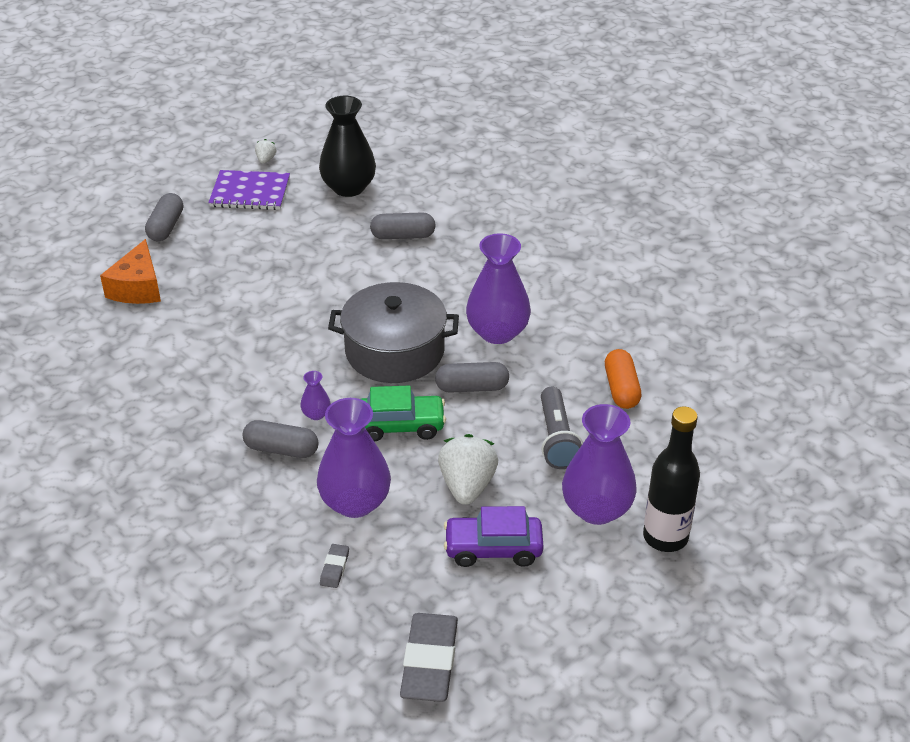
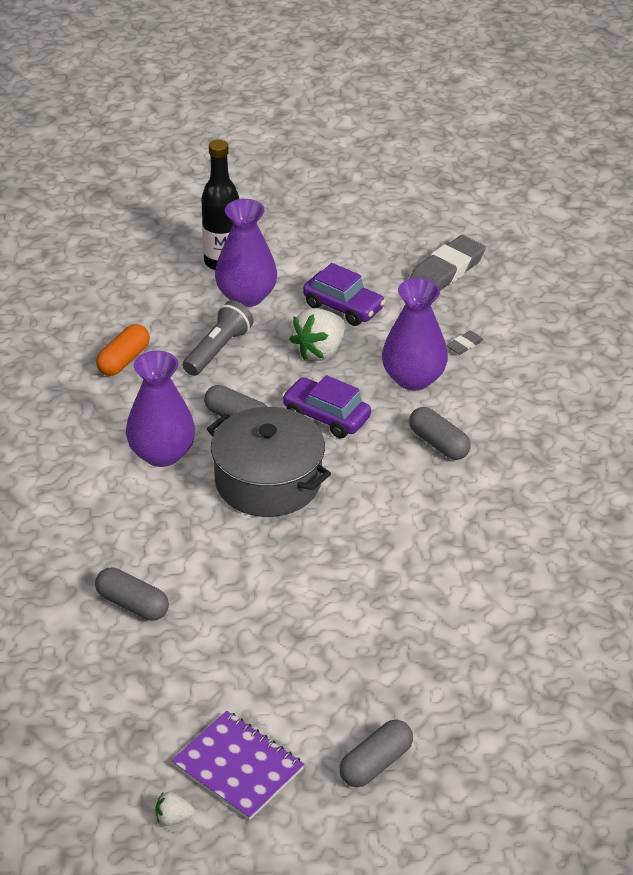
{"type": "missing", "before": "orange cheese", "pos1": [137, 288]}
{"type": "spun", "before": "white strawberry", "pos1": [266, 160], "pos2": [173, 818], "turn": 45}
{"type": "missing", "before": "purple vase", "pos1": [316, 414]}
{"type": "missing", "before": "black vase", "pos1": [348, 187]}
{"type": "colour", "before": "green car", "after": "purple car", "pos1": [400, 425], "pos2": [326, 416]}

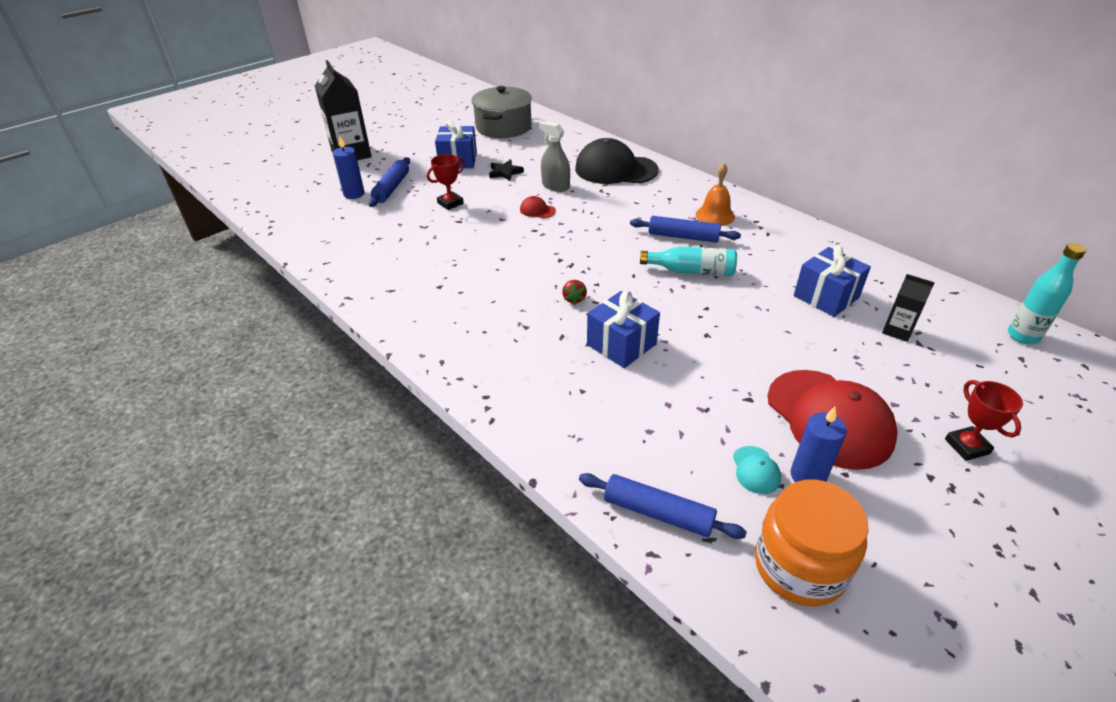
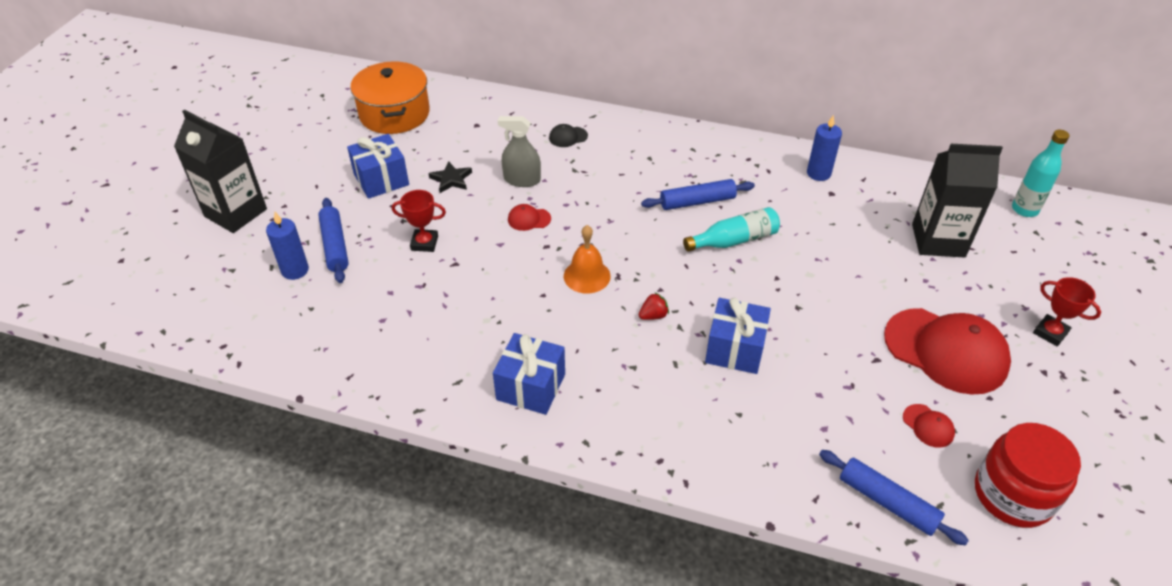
{"type": "spun", "before": "red trophy", "pos1": [450, 203], "pos2": [424, 243], "turn": 75}
{"type": "colour", "before": "grey pot", "after": "orange pot", "pos1": [503, 127], "pos2": [394, 114]}
{"type": "spun", "before": "red strawberry", "pos1": [574, 299], "pos2": [653, 316], "turn": -90}
{"type": "size", "before": "black cap", "pos1": [615, 169], "pos2": [568, 137], "scale": 0.41}
{"type": "spun", "before": "blue rolling pin", "pos1": [658, 513], "pos2": [887, 502], "turn": 45}
{"type": "relocated", "before": "orange bell", "pos1": [715, 215], "pos2": [587, 276]}
{"type": "colour", "before": "turquoise cap", "after": "red cap", "pos1": [756, 470], "pos2": [928, 426]}
{"type": "colour", "before": "orange jar", "after": "red jar", "pos1": [799, 566], "pos2": [1013, 495]}
{"type": "relocated", "before": "blue candle", "pos1": [807, 476], "pos2": [818, 173]}
{"type": "relocated", "before": "blue gift", "pos1": [826, 296], "pos2": [531, 387]}
{"type": "size", "before": "black carton", "pos1": [897, 331], "pos2": [938, 240], "scale": 1.96}

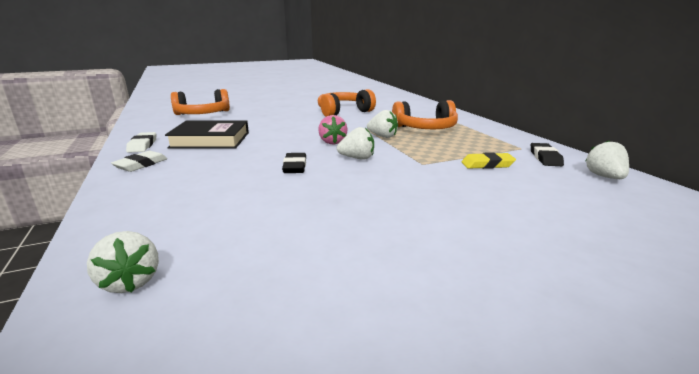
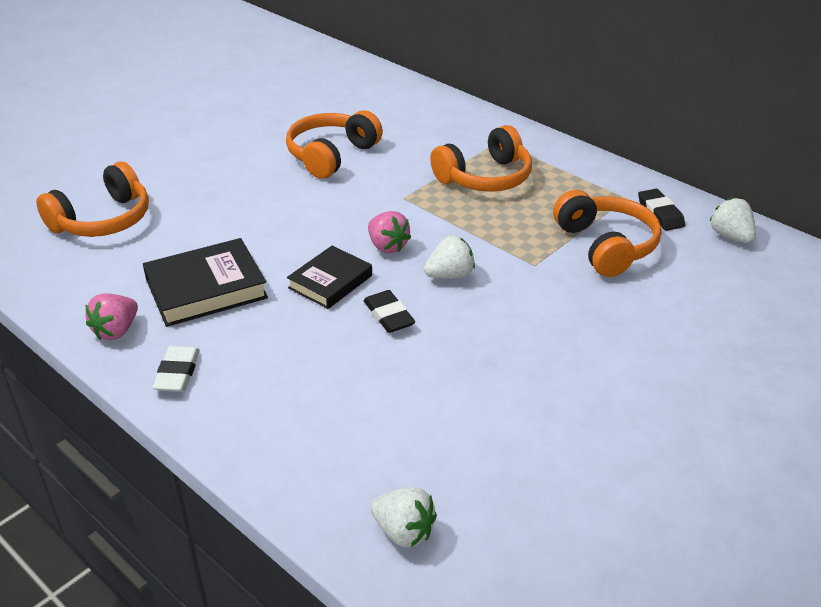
{"type": "exchanged", "before": "white eraser", "after": "pink strawberry", "pos1": [142, 145], "pos2": [116, 331]}
{"type": "missing", "before": "white strawberry", "pos1": [382, 136]}
{"type": "exchanged", "before": "yellow eraser", "after": "orange headphones", "pos1": [487, 164], "pos2": [606, 246]}
{"type": "appeared", "after": "black book", "pos2": [330, 282]}

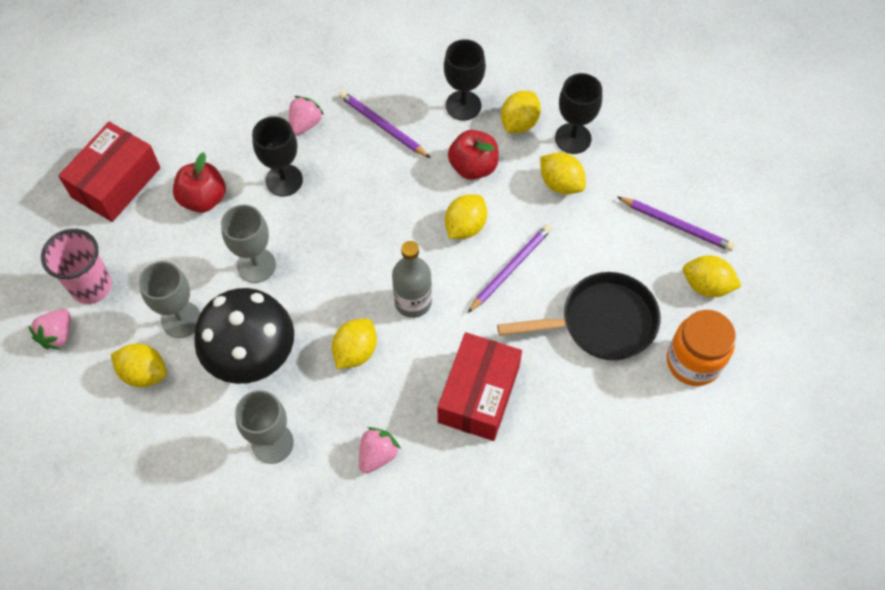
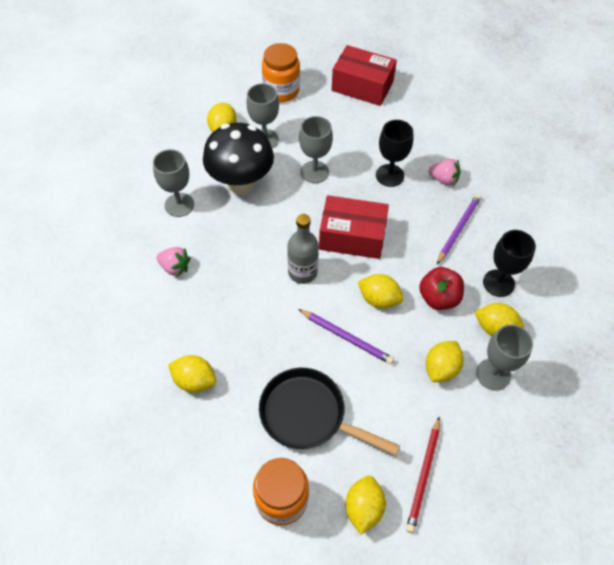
{"type": "missing", "before": "pink strawberry", "pos1": [57, 335]}
{"type": "exchanged", "before": "pink cup", "after": "orange jar", "pos1": [91, 286], "pos2": [281, 91]}
{"type": "missing", "before": "red apple", "pos1": [203, 199]}
{"type": "relocated", "before": "yellow lemon", "pos1": [355, 351], "pos2": [194, 381]}
{"type": "relocated", "before": "red box", "pos1": [478, 394], "pos2": [352, 236]}
{"type": "spun", "before": "black pan", "pos1": [601, 322], "pos2": [308, 415], "turn": 135}
{"type": "colour", "before": "black goblet", "after": "grey goblet", "pos1": [573, 138], "pos2": [493, 374]}
{"type": "colour", "before": "purple pencil", "after": "red pencil", "pos1": [676, 225], "pos2": [424, 475]}

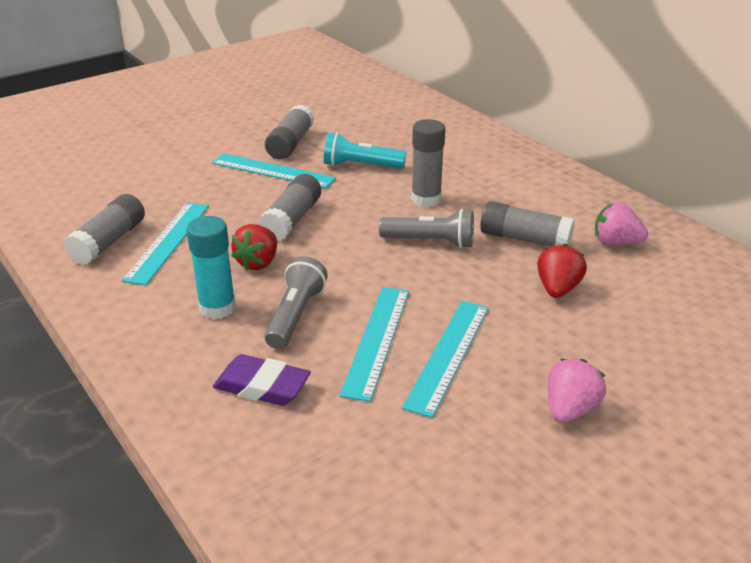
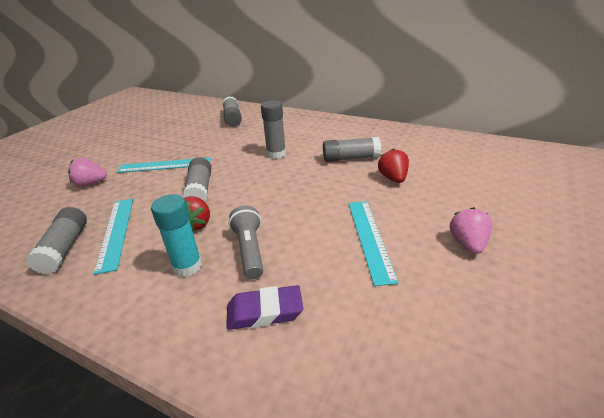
{"type": "relocated", "before": "grey glue stick", "pos1": [290, 144], "pos2": [232, 118]}
{"type": "missing", "before": "turquoise flashlight", "pos1": [361, 166]}
{"type": "missing", "before": "turquoise ruler", "pos1": [376, 340]}
{"type": "missing", "before": "grey flashlight", "pos1": [430, 242]}
{"type": "relocated", "before": "pink strawberry", "pos1": [615, 243], "pos2": [90, 184]}

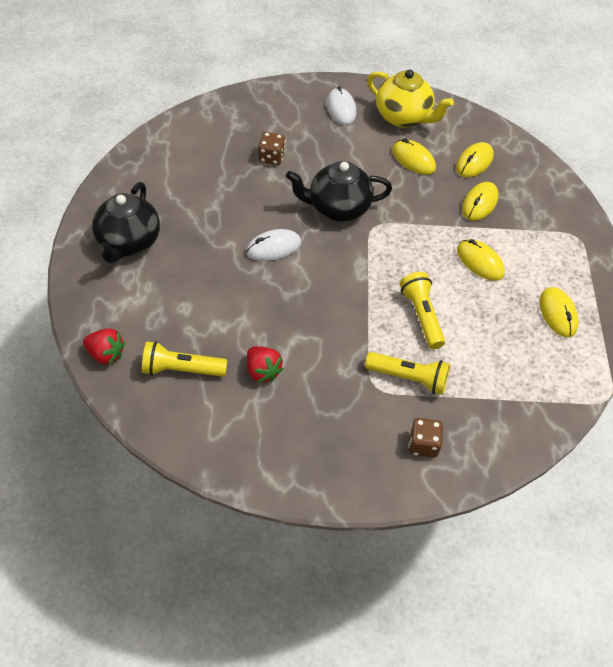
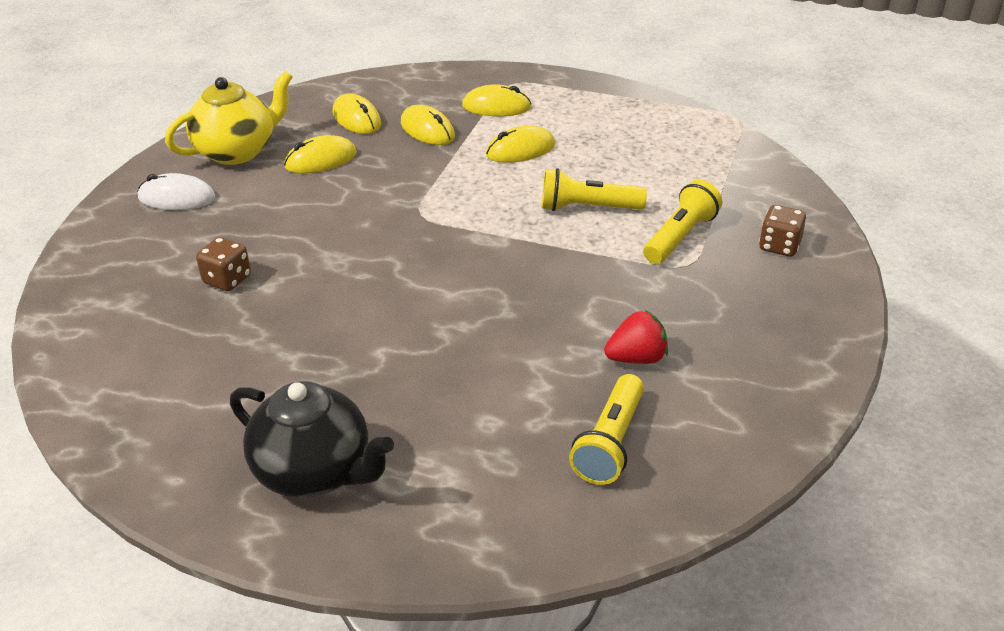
{"type": "missing", "before": "red strawberry", "pos1": [106, 354]}
{"type": "missing", "before": "white mouse", "pos1": [273, 247]}
{"type": "missing", "before": "black teapot", "pos1": [338, 208]}
{"type": "relocated", "before": "yellow mouse", "pos1": [557, 314], "pos2": [496, 107]}

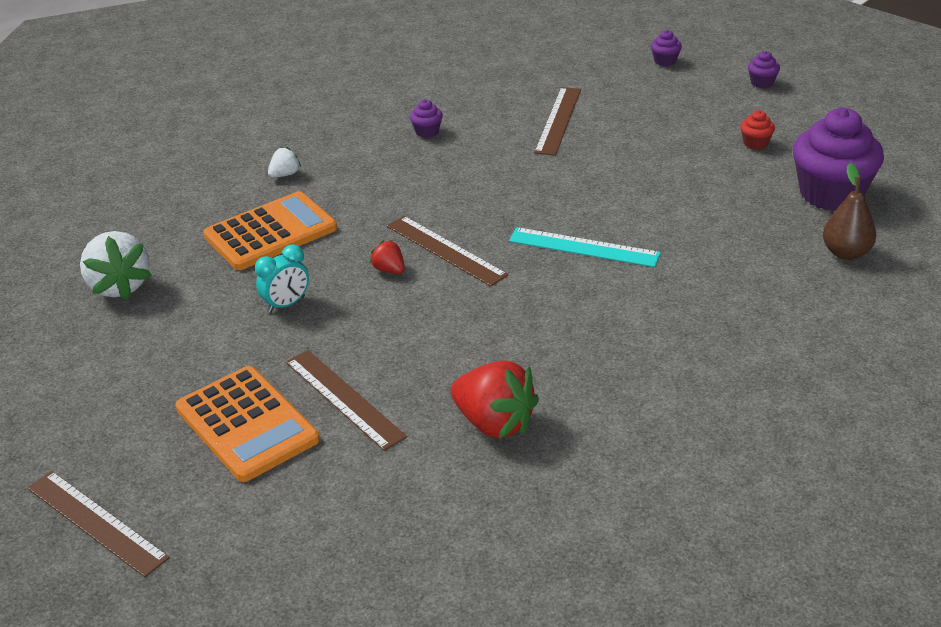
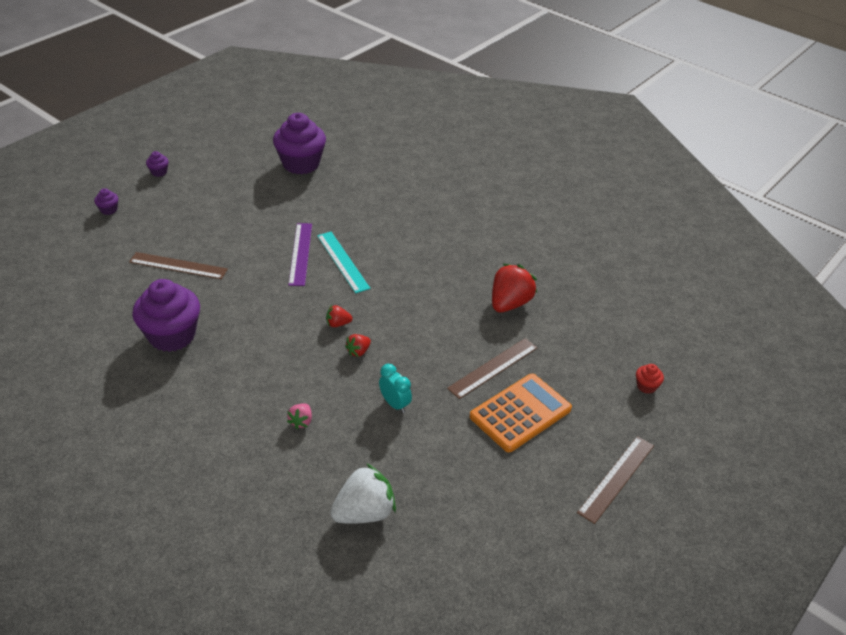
{"type": "exchanged", "before": "orange calculator", "after": "pink strawberry", "pos1": [270, 232], "pos2": [301, 421]}
{"type": "missing", "before": "white strawberry", "pos1": [285, 174]}
{"type": "exchanged", "before": "brown ruler", "after": "red strawberry", "pos1": [446, 250], "pos2": [338, 324]}
{"type": "size", "before": "purple cupcake", "pos1": [427, 132], "pos2": [172, 335], "scale": 2.42}
{"type": "spun", "before": "turquoise ruler", "pos1": [584, 247], "pos2": [342, 261], "turn": -45}
{"type": "relocated", "before": "red cupcake", "pos1": [755, 143], "pos2": [646, 386]}
{"type": "missing", "before": "brown pear", "pos1": [846, 253]}
{"type": "appeared", "after": "purple ruler", "pos2": [300, 253]}

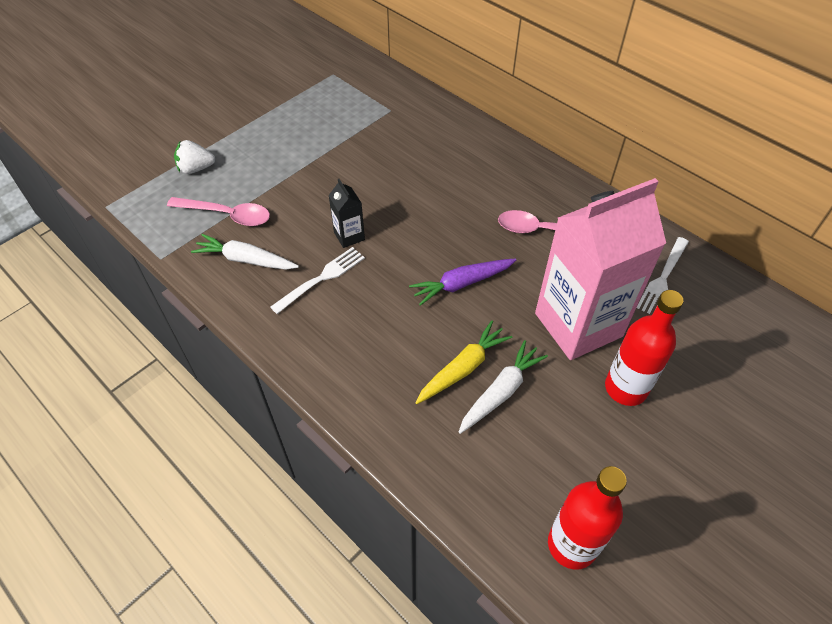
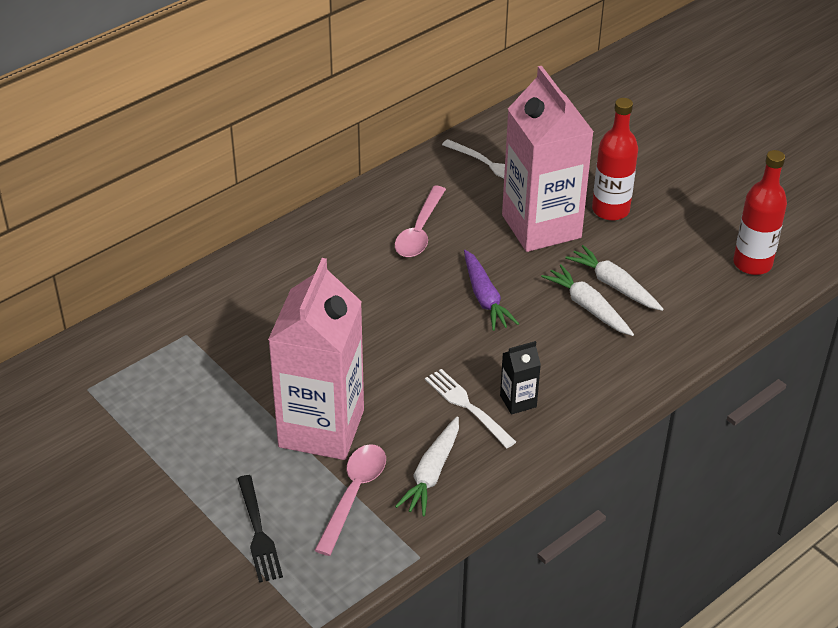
{"type": "exchanged", "before": "white strawberry", "after": "black fork", "pos1": [196, 169], "pos2": [258, 532]}
{"type": "relocated", "before": "black carton", "pos1": [349, 236], "pos2": [518, 401]}
{"type": "colour", "before": "yellow carrot", "after": "white carrot", "pos1": [463, 368], "pos2": [588, 307]}
{"type": "appeared", "after": "pink carton", "pos2": [321, 428]}

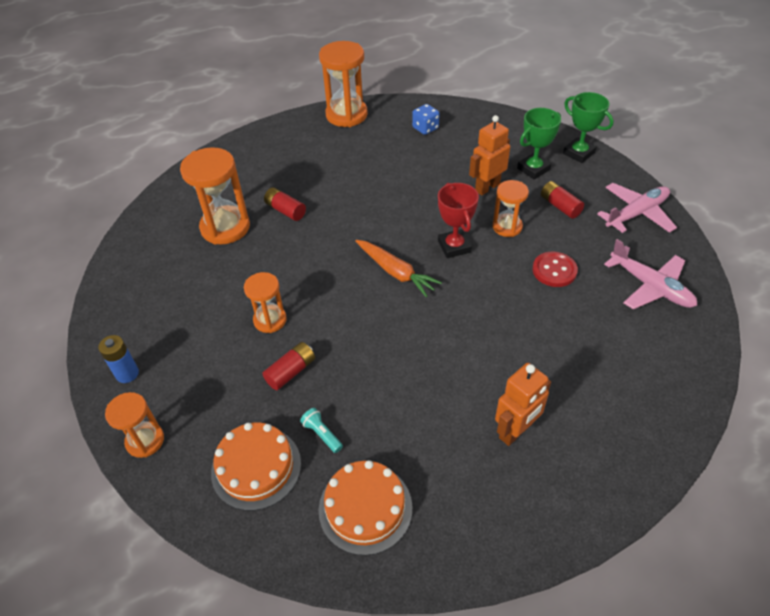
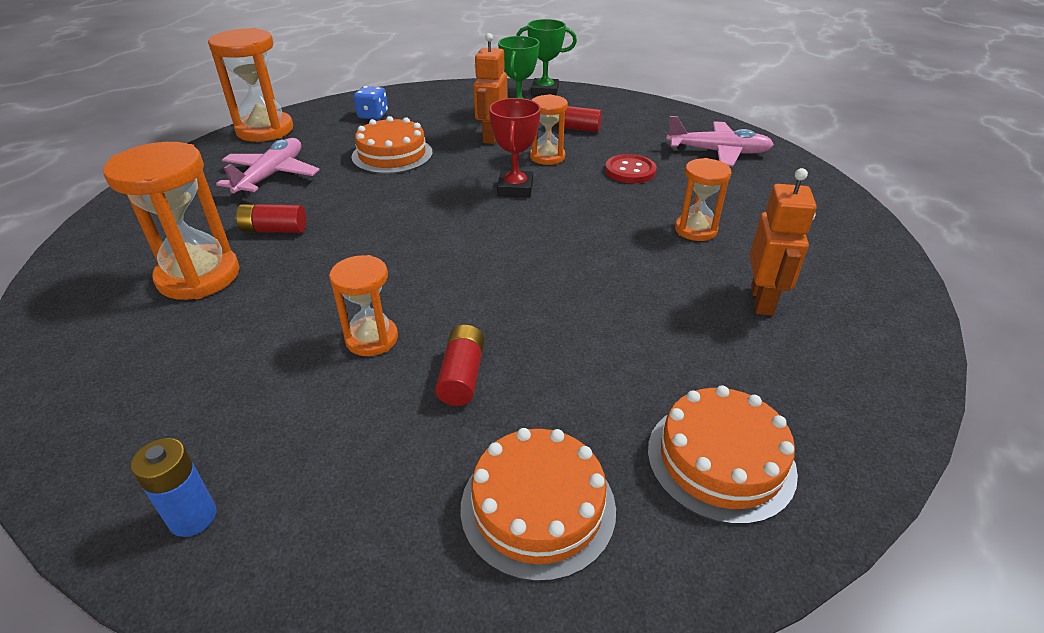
{"type": "relocated", "before": "orange hourglass", "pos1": [145, 441], "pos2": [695, 230]}
{"type": "missing", "before": "turquoise flashlight", "pos1": [322, 434]}
{"type": "missing", "before": "orange carrot", "pos1": [396, 272]}
{"type": "spun", "before": "red trophy", "pos1": [454, 246], "pos2": [515, 188], "turn": 60}
{"type": "relocated", "before": "pink plane", "pos1": [636, 214], "pos2": [272, 175]}
{"type": "appeared", "after": "orange cake", "pos2": [392, 155]}

